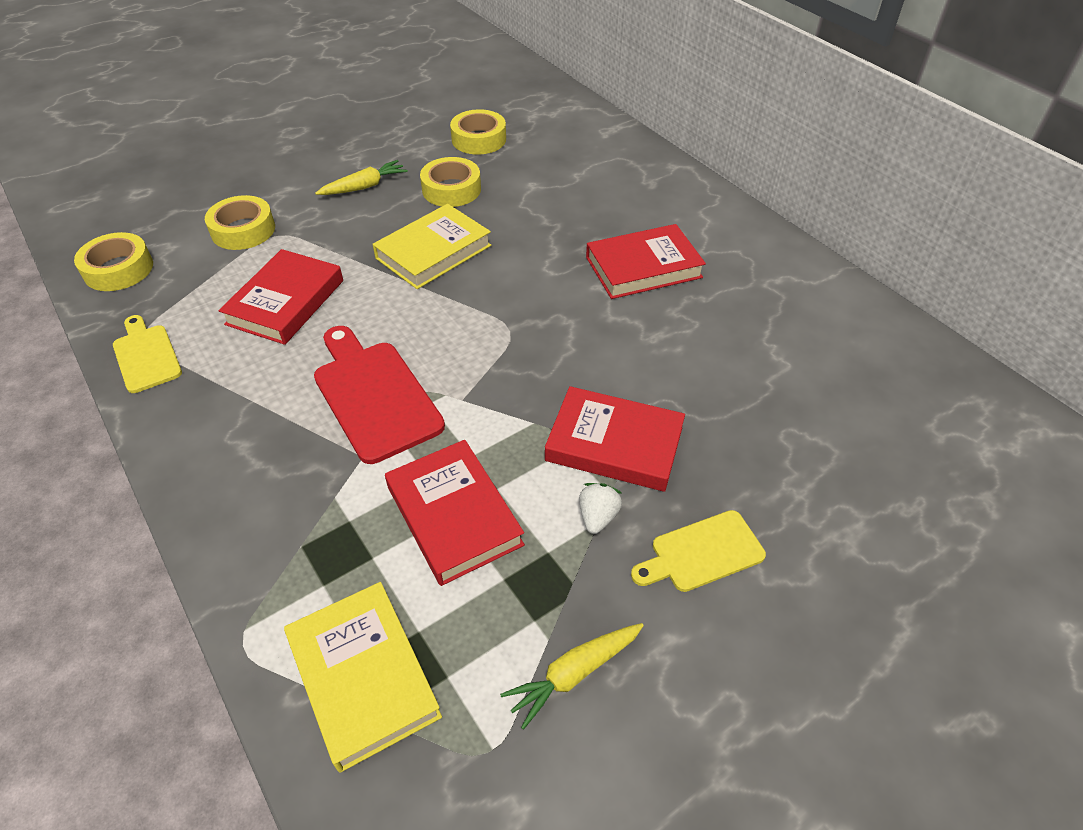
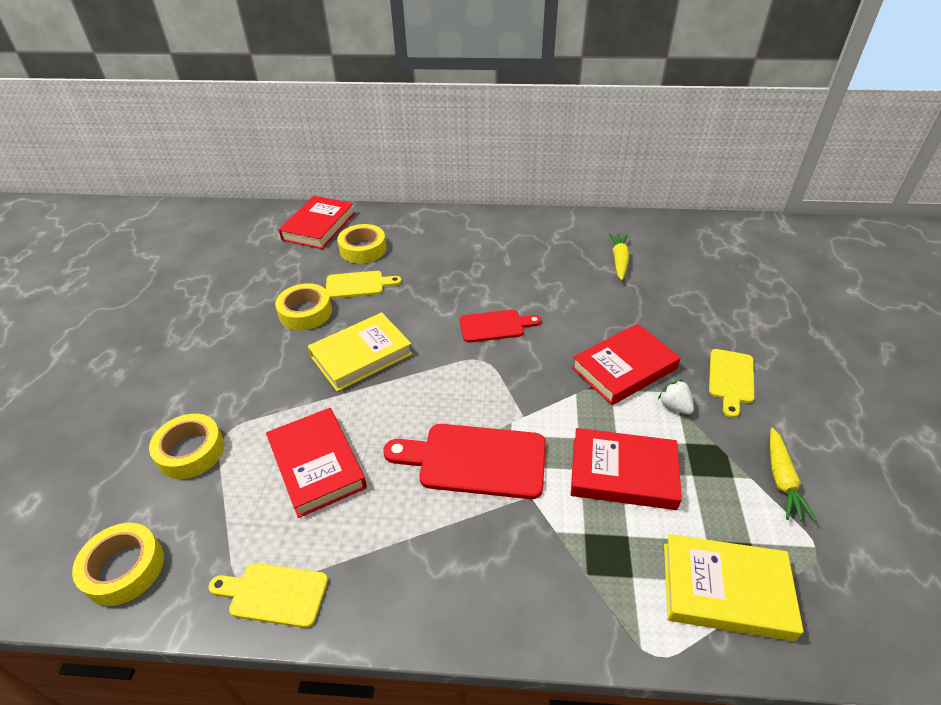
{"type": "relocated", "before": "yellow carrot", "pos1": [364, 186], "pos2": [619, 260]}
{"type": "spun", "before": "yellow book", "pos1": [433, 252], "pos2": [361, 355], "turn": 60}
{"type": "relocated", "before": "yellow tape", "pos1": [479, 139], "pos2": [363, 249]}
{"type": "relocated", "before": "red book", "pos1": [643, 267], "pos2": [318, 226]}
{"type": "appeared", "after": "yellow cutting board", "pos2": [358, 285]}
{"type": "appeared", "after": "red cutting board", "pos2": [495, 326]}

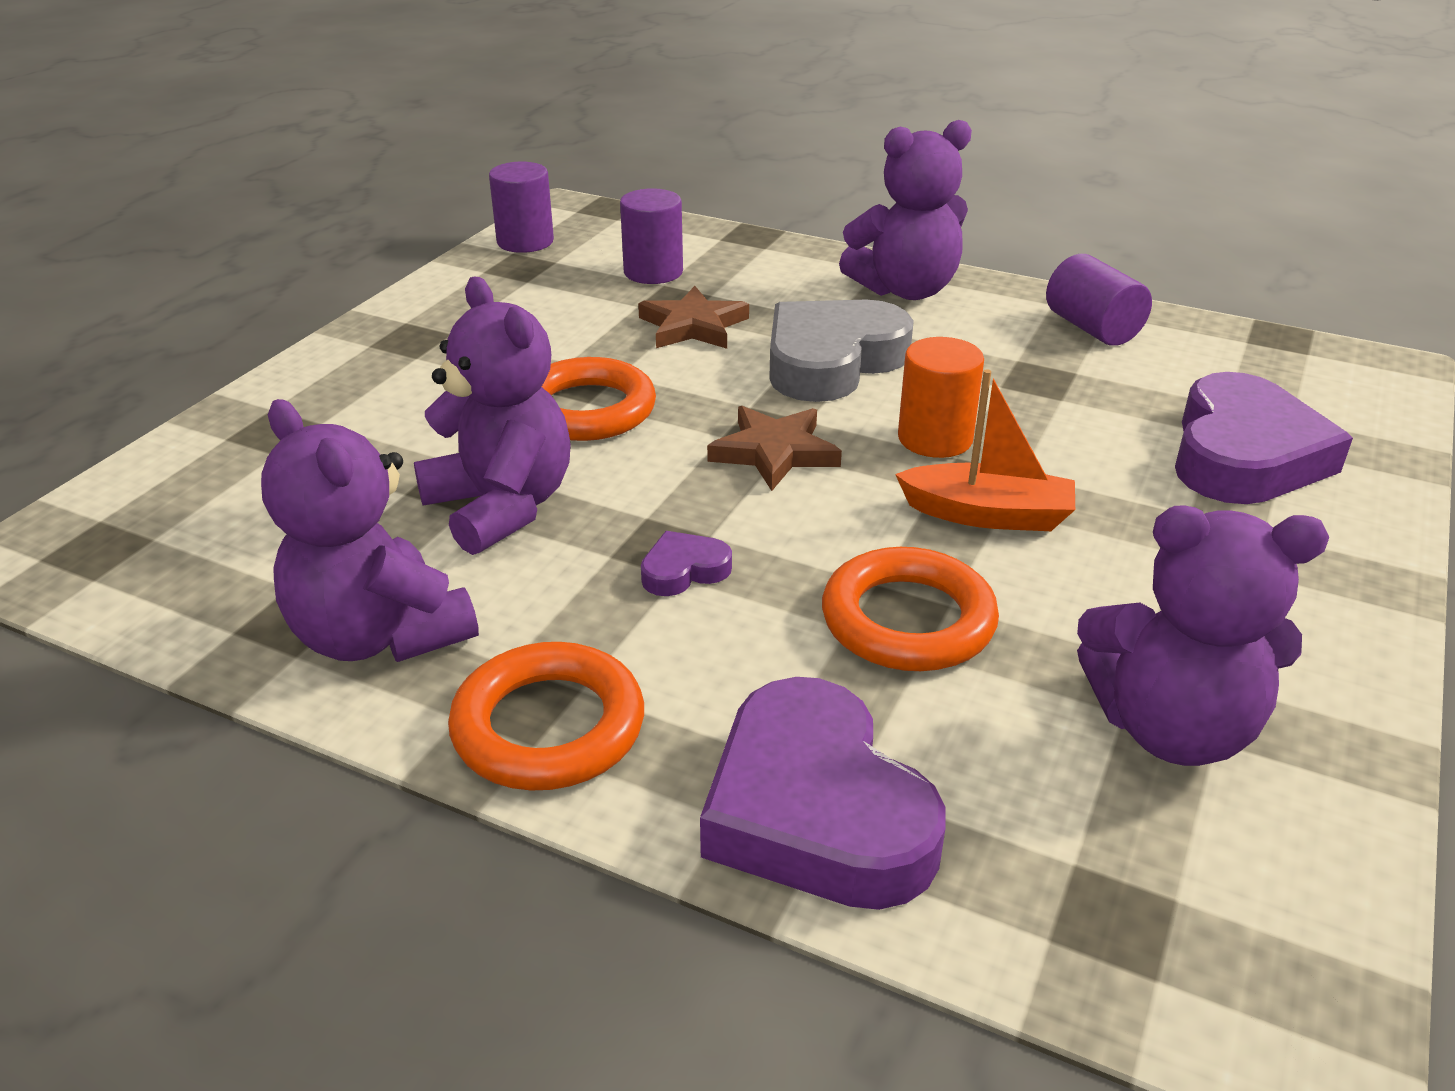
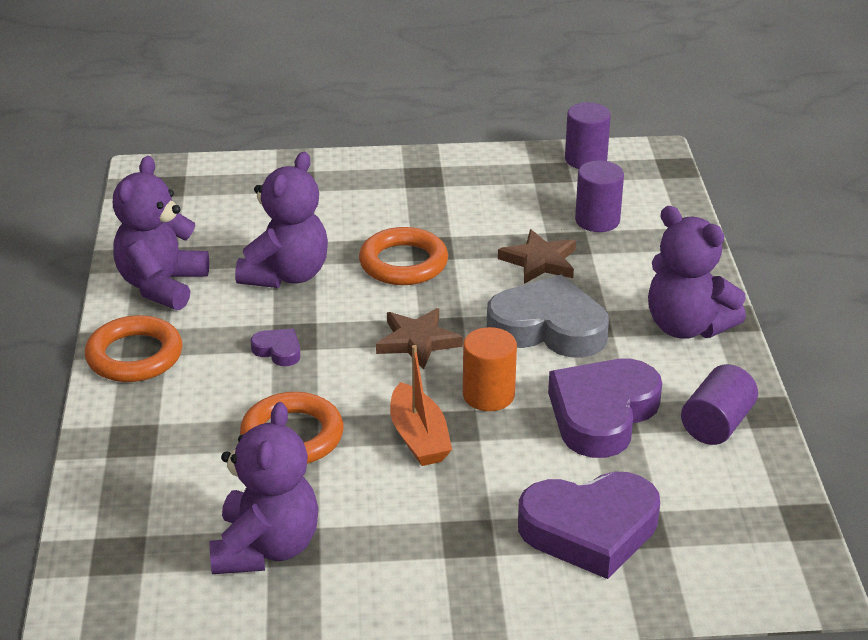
{"type": "relocated", "before": "purple heart", "pos1": [816, 811], "pos2": [602, 414]}
{"type": "spun", "before": "purple teddy bear", "pos1": [1171, 728], "pos2": [266, 548], "turn": -150}

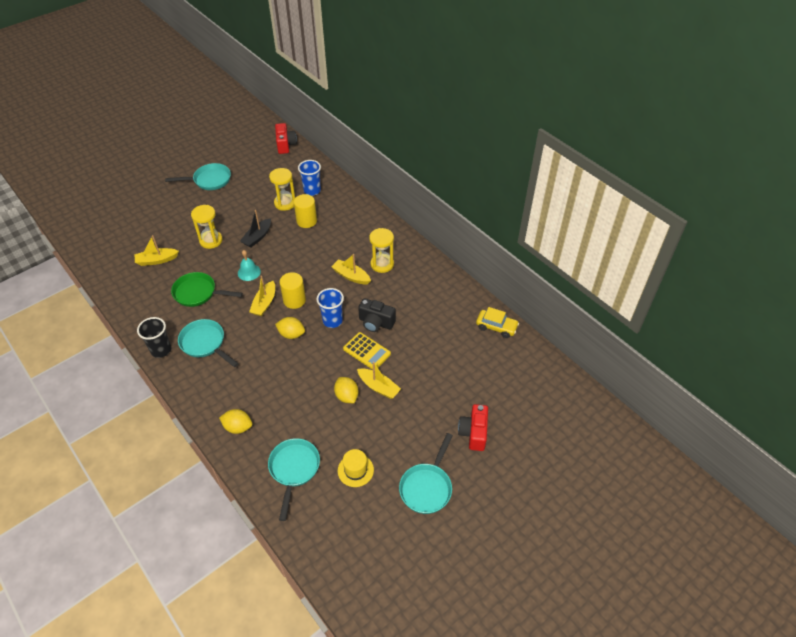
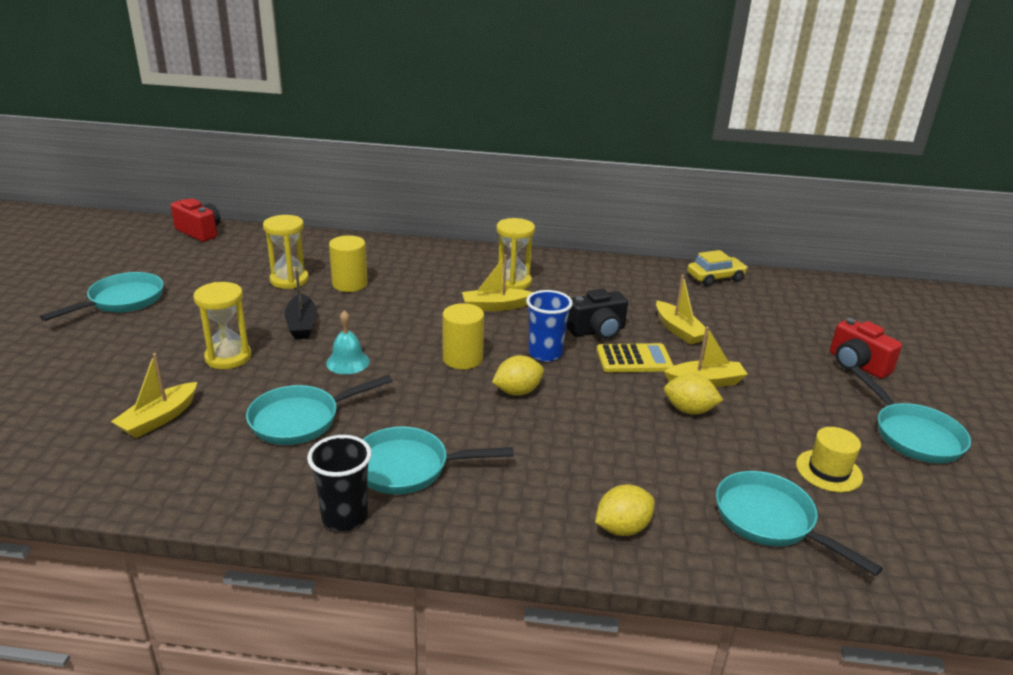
{"type": "colour", "before": "green pan", "after": "turquoise pan", "pos1": [198, 293], "pos2": [300, 420]}
{"type": "relocated", "before": "yellow boat", "pos1": [264, 303], "pos2": [678, 330]}
{"type": "missing", "before": "blue cup", "pos1": [312, 190]}

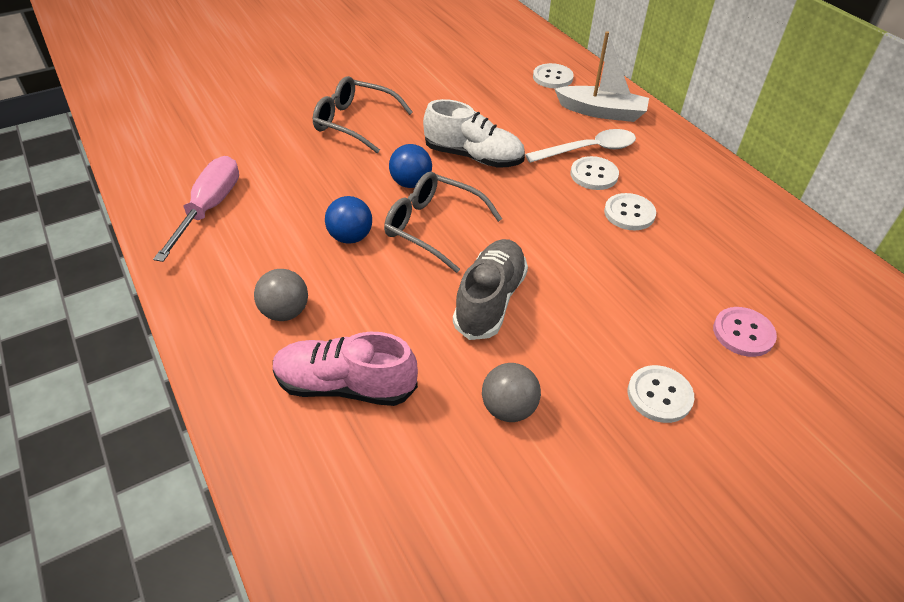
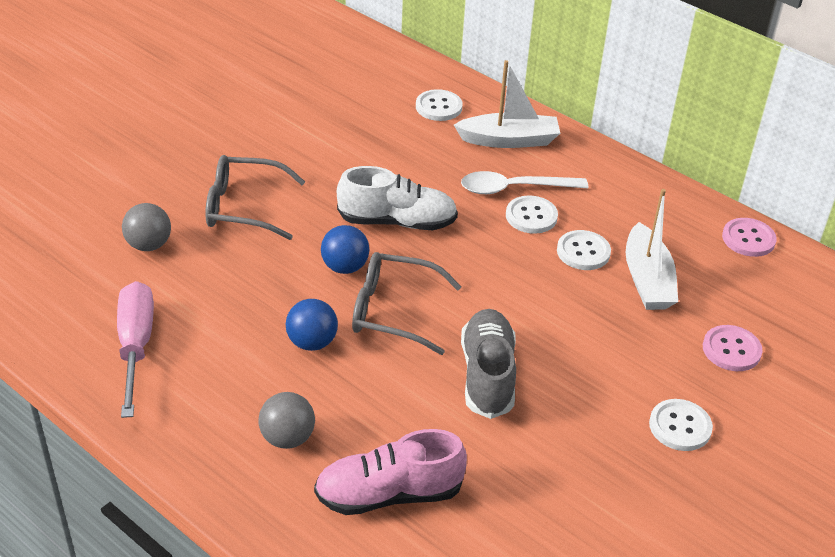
{"type": "relocated", "before": "grey ball", "pos1": [508, 408], "pos2": [149, 245]}
{"type": "spun", "before": "white spoon", "pos1": [588, 150], "pos2": [514, 188], "turn": -150}
{"type": "appeared", "after": "white boat", "pos2": [647, 280]}
{"type": "appeared", "after": "pink button", "pos2": [748, 239]}

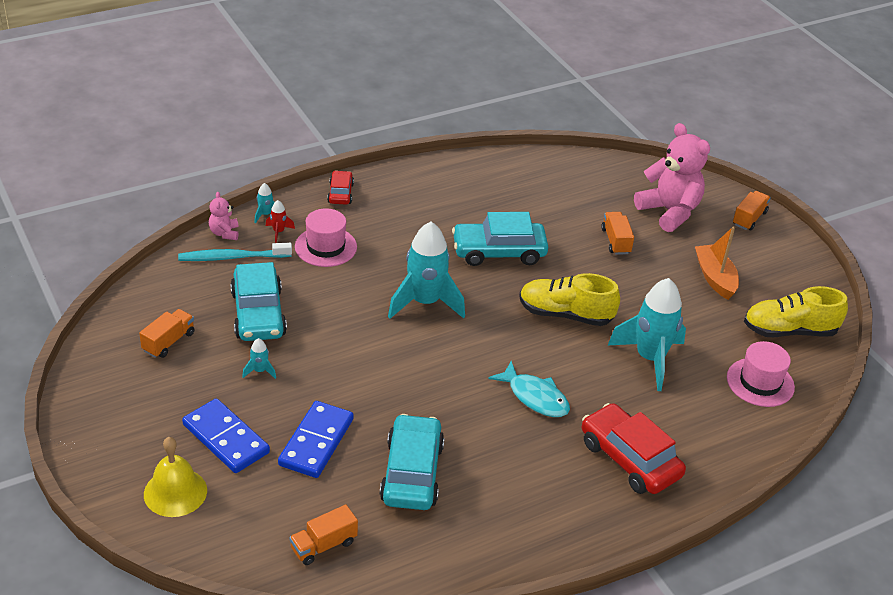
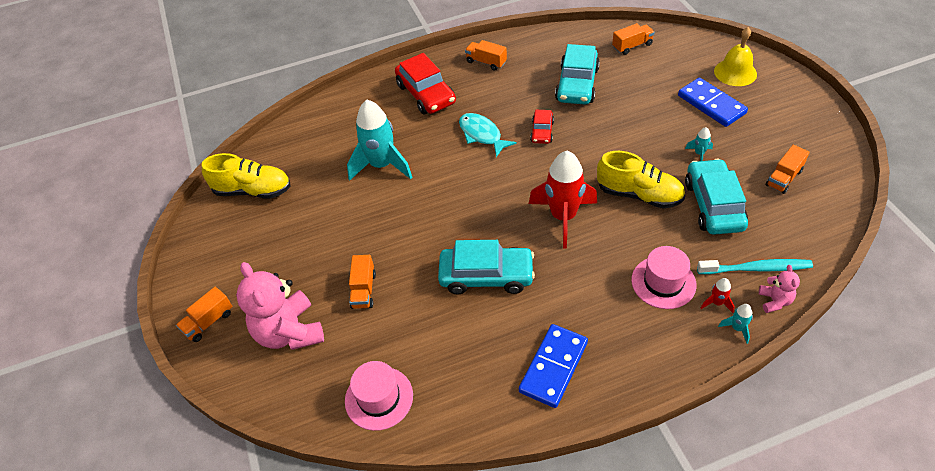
{"type": "relocated", "before": "blue domino", "pos1": [316, 442], "pos2": [553, 367]}
{"type": "relocated", "before": "red car", "pos1": [340, 193], "pos2": [542, 131]}
{"type": "colour", "before": "turquoise rocket", "after": "red rocket", "pos1": [425, 302], "pos2": [563, 217]}
{"type": "relocated", "before": "yellow shoe", "pos1": [565, 314], "pos2": [639, 195]}
{"type": "missing", "before": "orange boat", "pos1": [715, 278]}
{"type": "relocated", "before": "pink hat", "pos1": [760, 382], "pos2": [379, 398]}
{"type": "appeared", "after": "orange truck", "pos2": [486, 62]}

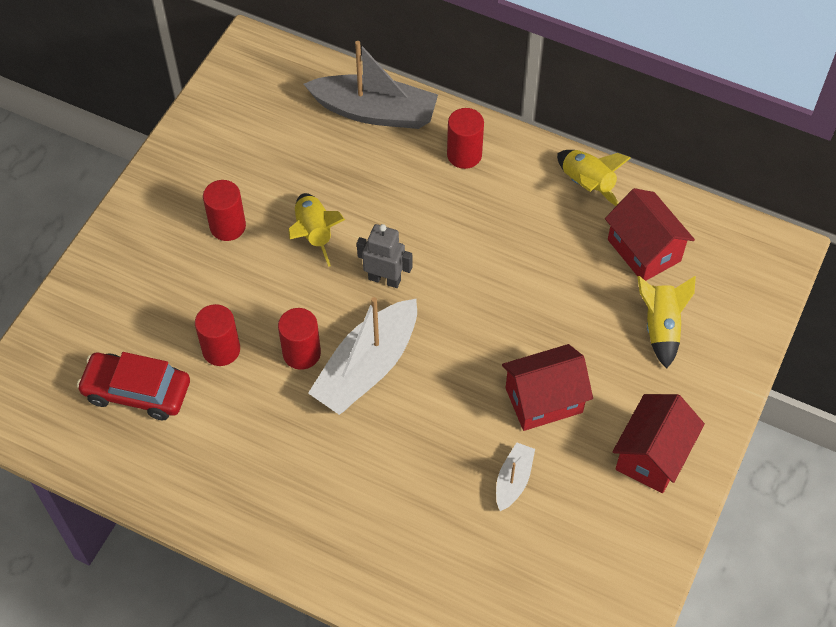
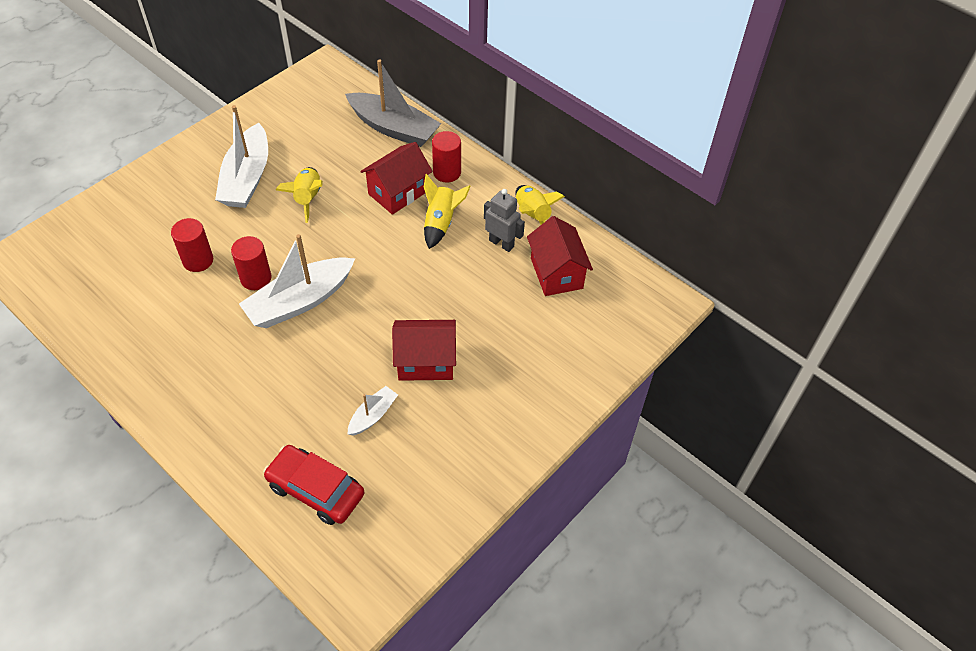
{"type": "relocated", "before": "red car", "pos1": [137, 391], "pos2": [315, 490]}
{"type": "exchanged", "before": "red cylinder", "after": "white boat", "pos1": [227, 226], "pos2": [247, 178]}
{"type": "relocated", "before": "grey robot", "pos1": [384, 279], "pos2": [501, 243]}
{"type": "relocated", "before": "red house", "pos1": [652, 455], "pos2": [398, 193]}
{"type": "relocated", "before": "yellow rocket", "pos1": [661, 327], "pos2": [441, 223]}

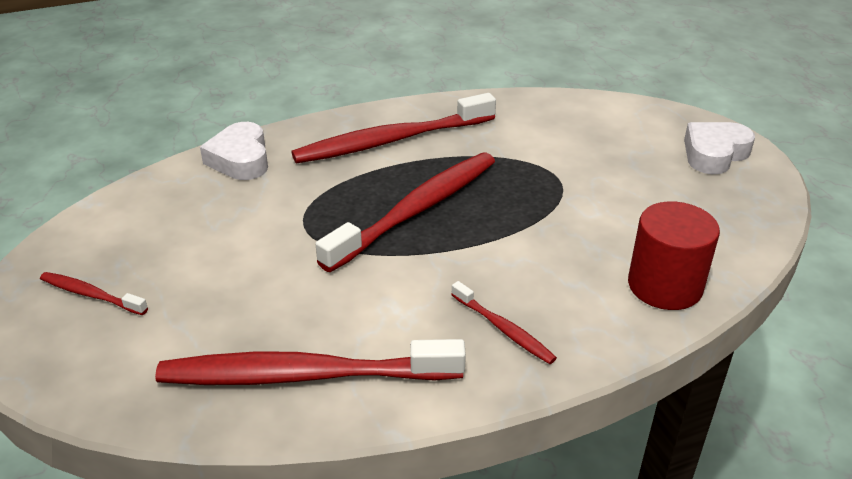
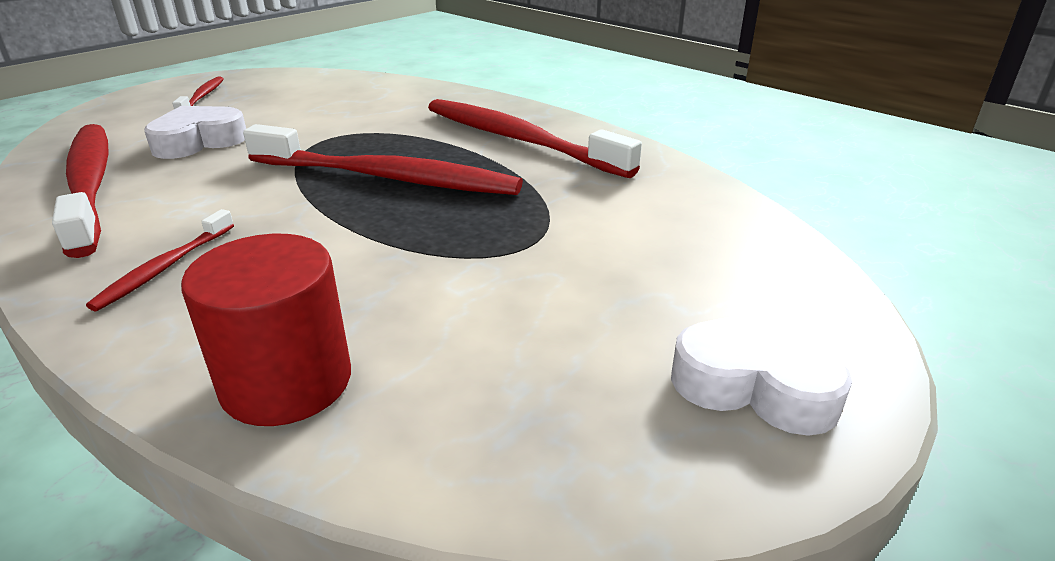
{"type": "relocated", "before": "white heart", "pos1": [240, 159], "pos2": [199, 141]}

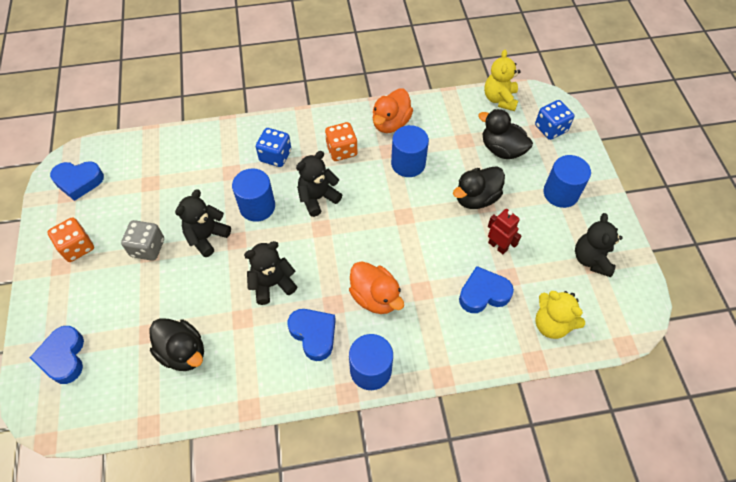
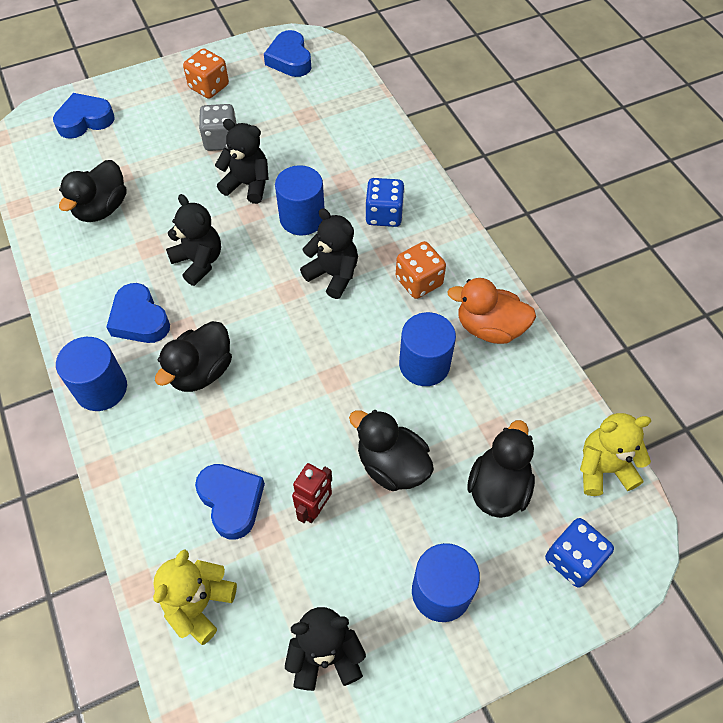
{"type": "spun", "before": "blue heart", "pos1": [314, 334], "pos2": [139, 319], "turn": 105}
{"type": "colour", "before": "orange duck", "after": "black duck", "pos1": [375, 297], "pos2": [201, 371]}

